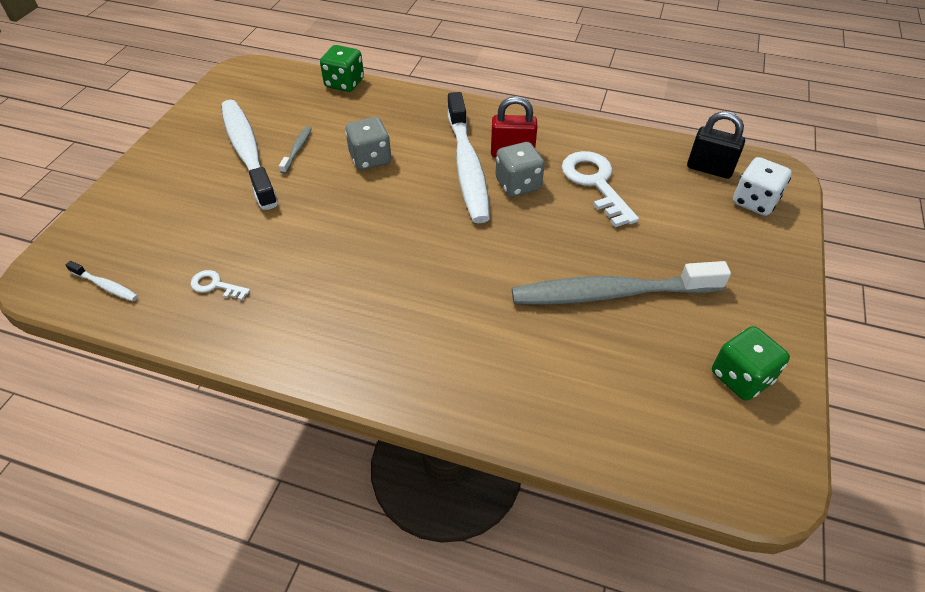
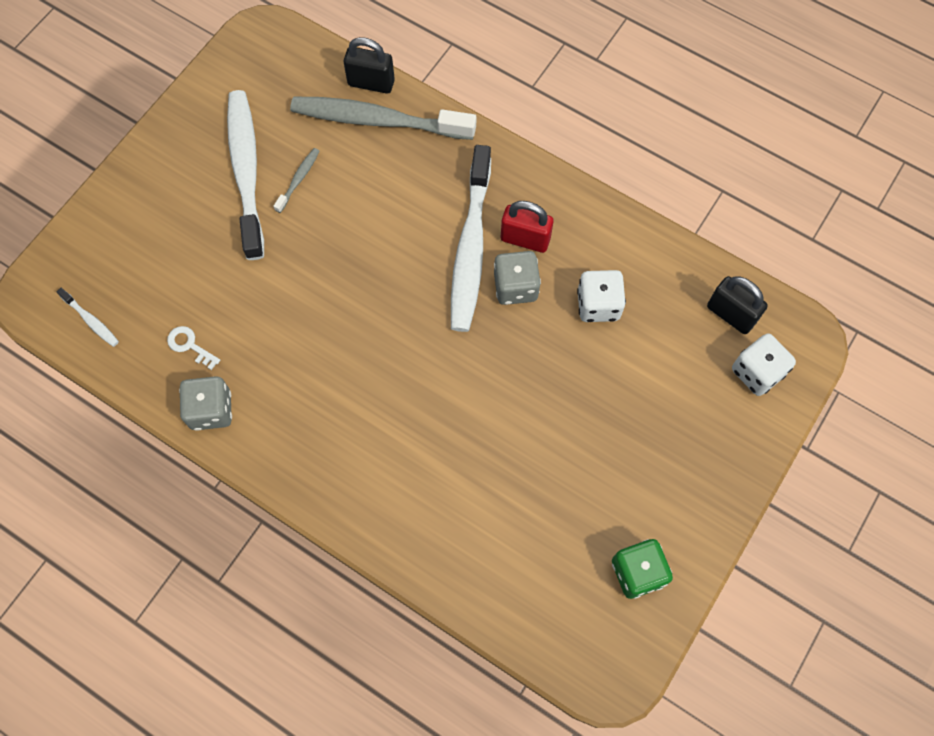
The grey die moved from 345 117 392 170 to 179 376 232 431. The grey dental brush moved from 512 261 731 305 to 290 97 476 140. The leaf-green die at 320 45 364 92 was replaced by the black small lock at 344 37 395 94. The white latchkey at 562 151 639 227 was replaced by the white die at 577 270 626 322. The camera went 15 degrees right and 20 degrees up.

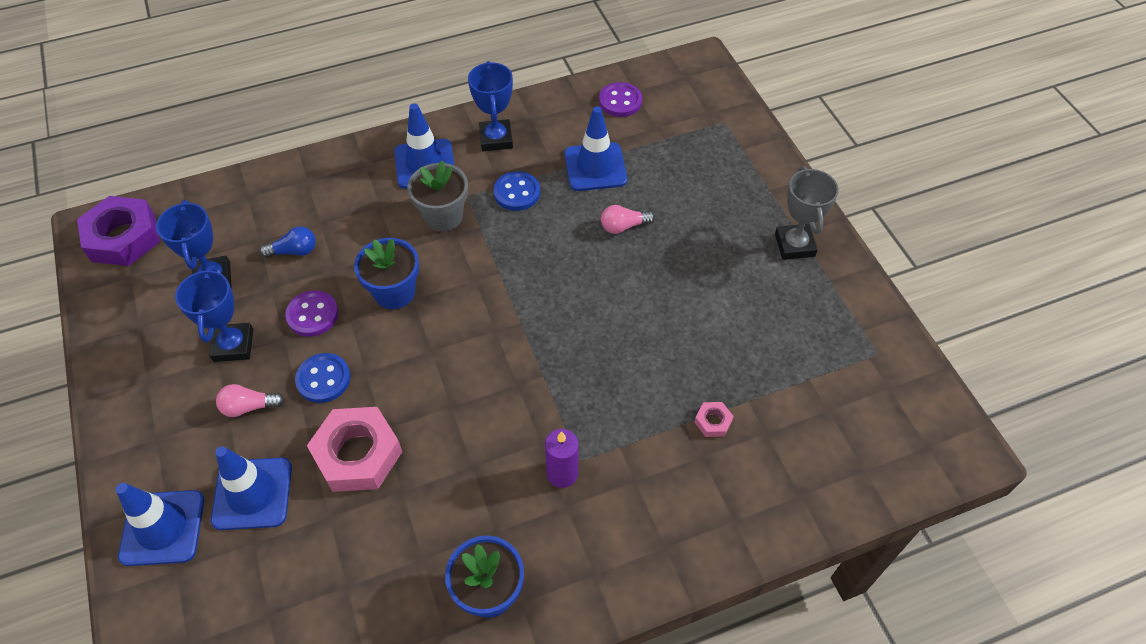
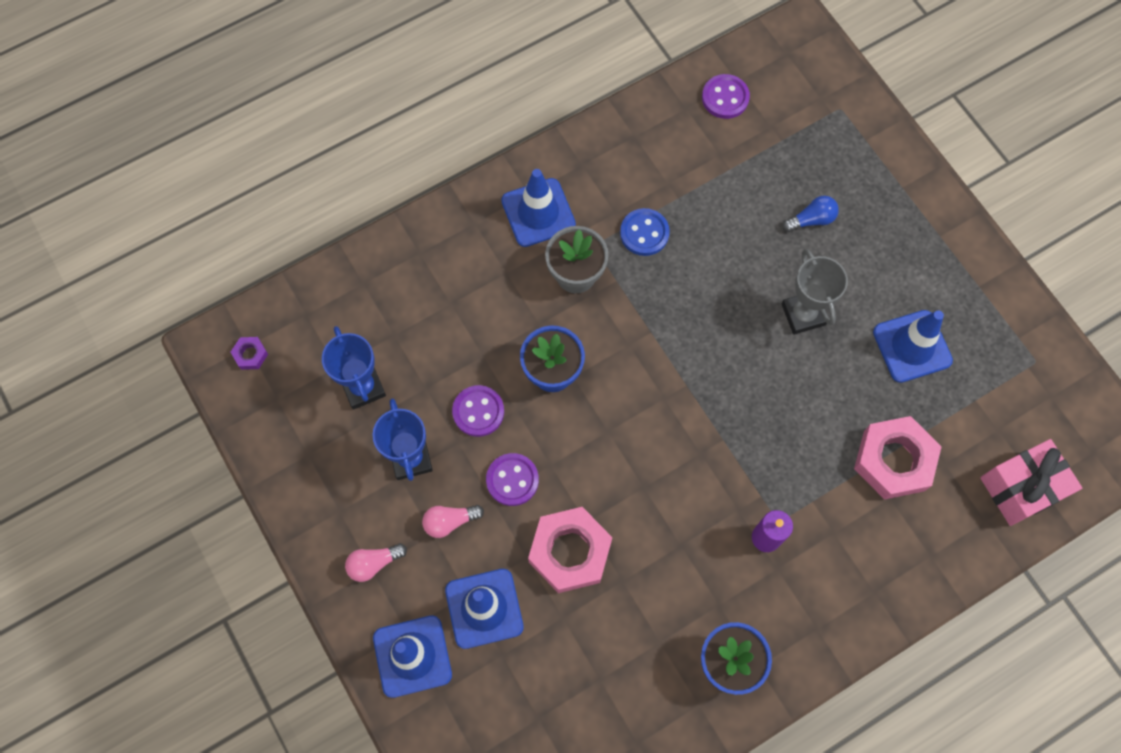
The blue prize cup at 468 61 513 151 disappeared. The rosy gift at 980 439 1082 526 appeared. The blue lightbulb moved from 260 226 316 258 to 783 196 839 232. The blue road cone moved from 564 106 628 191 to 873 310 953 383. The rosy lightbulb moved from 601 205 655 234 to 345 543 407 582. The grey prize cup moved from 775 166 839 260 to 782 249 848 335. The blue sewing button at 295 353 351 403 became the royal purple sewing button at 486 453 539 506. The royal purple hex nut at 77 196 160 266 changed to 0.43 times the size. The rosy hex nut at 694 402 734 437 changed to 2.30 times the size. The camera went 10 degrees left and 15 degrees up.

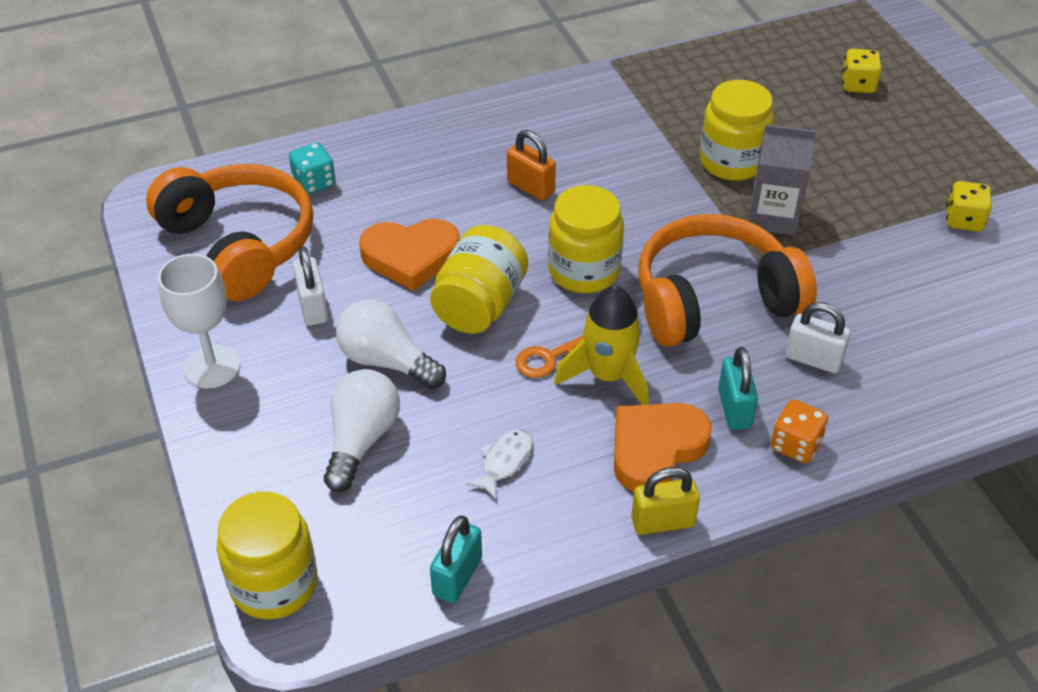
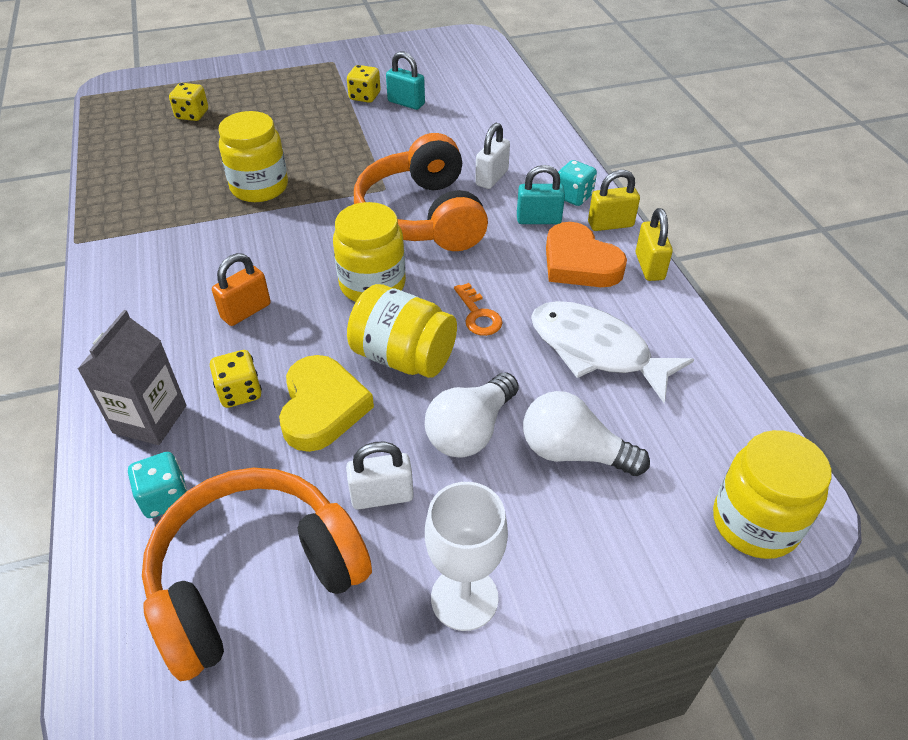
The yellow rocket at 554 286 648 405 disappeared. The yellow die at 210 350 262 408 appeared. The yellow small lock at 588 170 640 231 appeared. The turquoise small lock moved from 430 516 482 603 to 386 51 425 110. The grey juice carton moved from 749 124 816 236 to 78 310 186 445. The orange-coloured heart shape at 359 219 460 291 became the yellow heart shape at 279 355 374 452. The orange-coloured die at 771 399 828 463 became the turquoise die at 558 160 597 206. The white toy fish at 466 429 533 499 changed to 2.12 times the size. The camera went 85 degrees left and 0 degrees up.

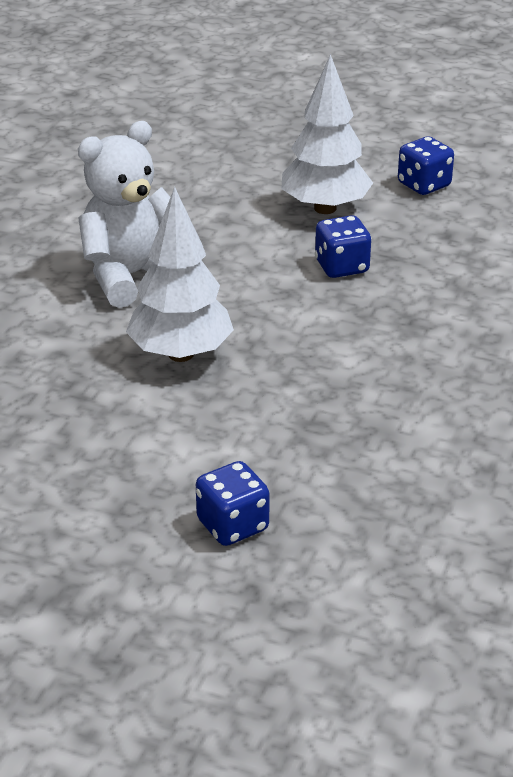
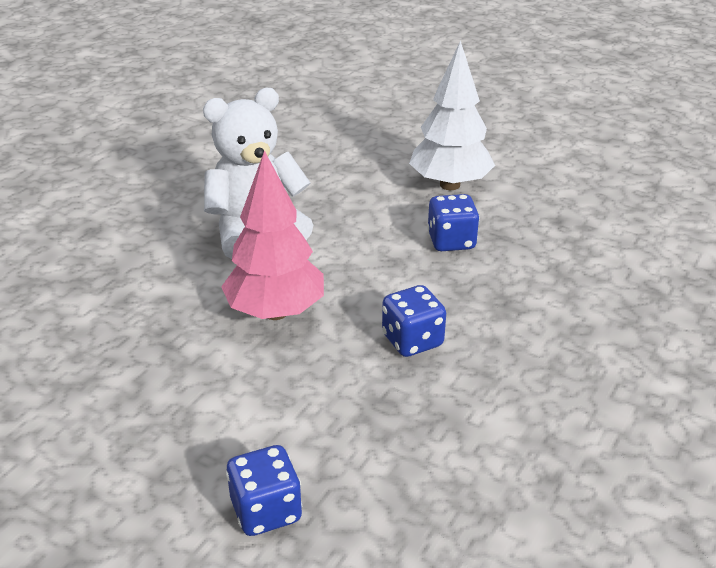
The blue die moved from 398 136 454 195 to 382 285 446 357. The white tree at 126 187 234 362 became the rosy tree at 221 150 324 320. The camera went 10 degrees right and 0 degrees up.

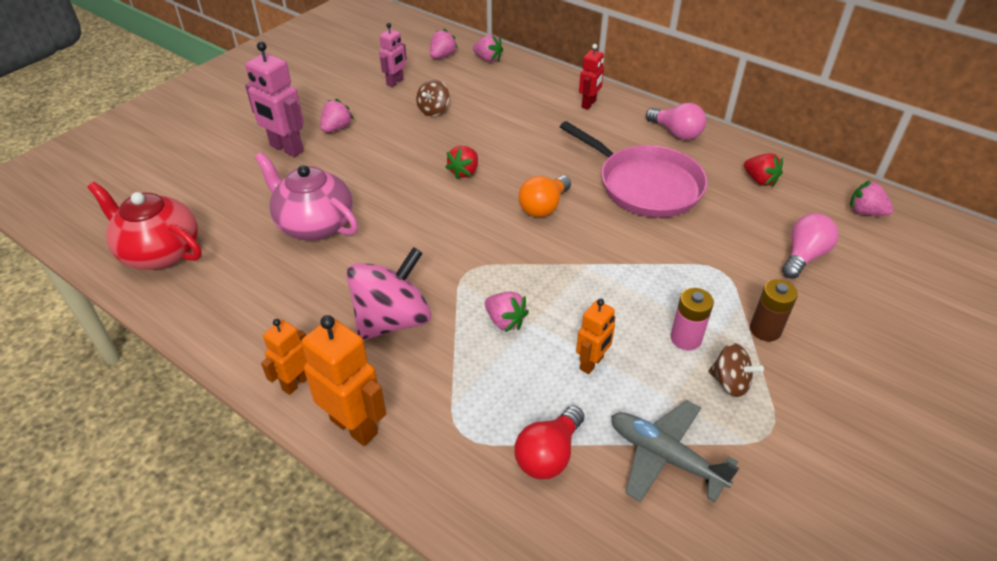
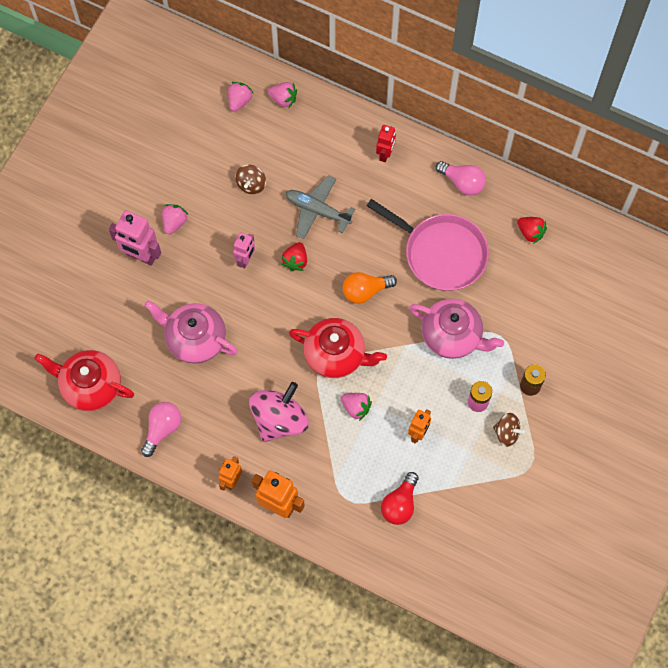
The rosy toy strawberry at 850 180 893 216 disappeared. The scarlet china teapot at 289 318 387 378 appeared. The rosy china teapot at 409 298 504 359 appeared. The rosy robot moved from 379 23 407 87 to 233 233 255 268. The grey plane moved from 611 400 739 502 to 285 175 355 239. The rosy lightbulb moved from 782 213 839 279 to 141 402 181 457. The orange-coloured lightbulb at 519 175 571 217 turned 45 degrees clockwise. The camera went 10 degrees left and 25 degrees up.

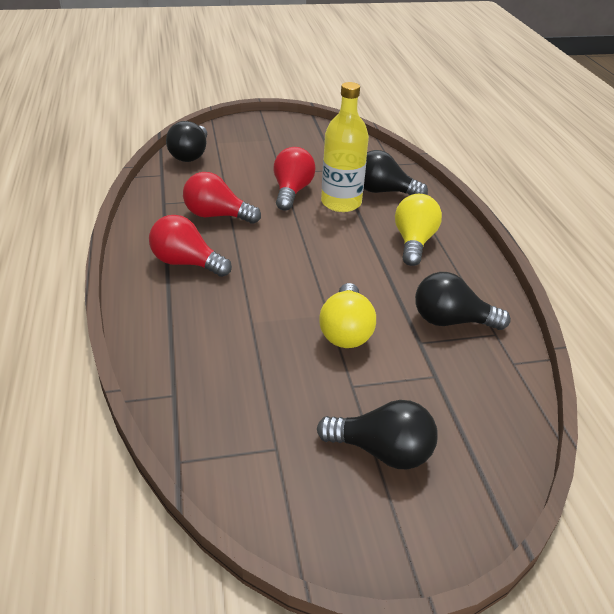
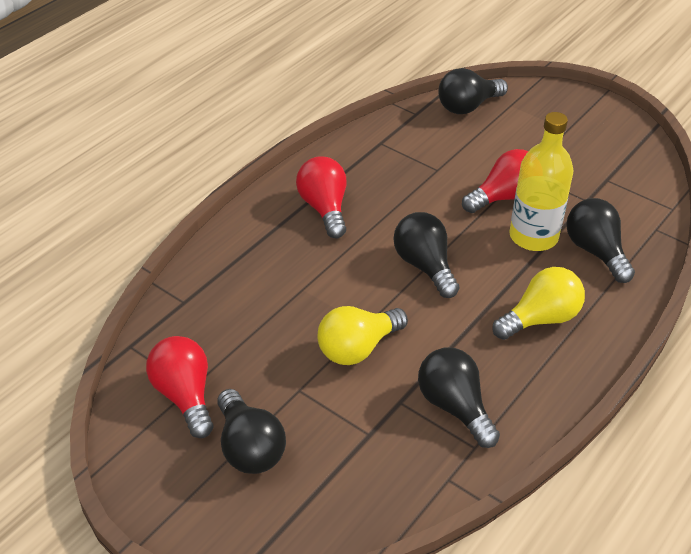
The black lightbulb at 393 212 459 298 appeared. The scarlet lightbulb moved from 183 172 261 224 to 146 336 213 438. The camera went 50 degrees right and 5 degrees up.

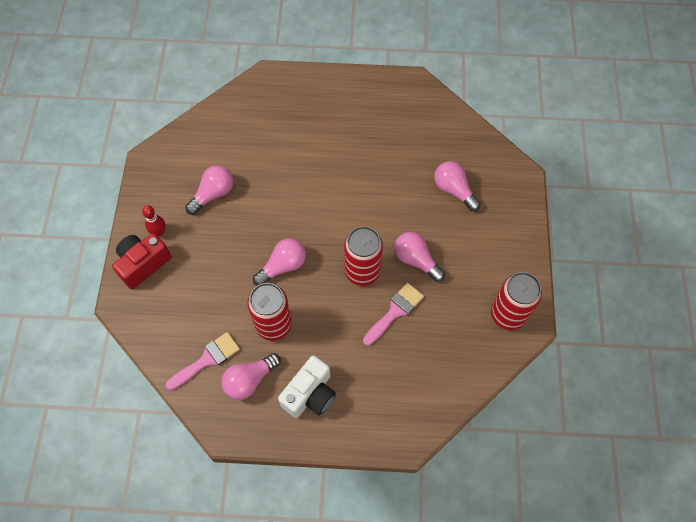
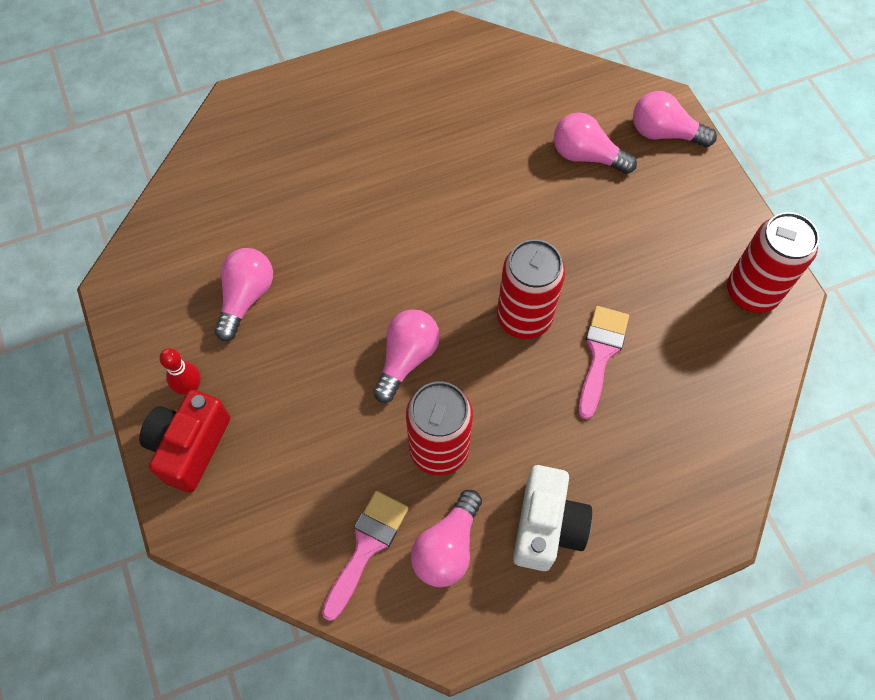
The rosy lightbulb moved from 394 232 445 282 to 633 91 717 147. The camera went 25 degrees left and 0 degrees up.

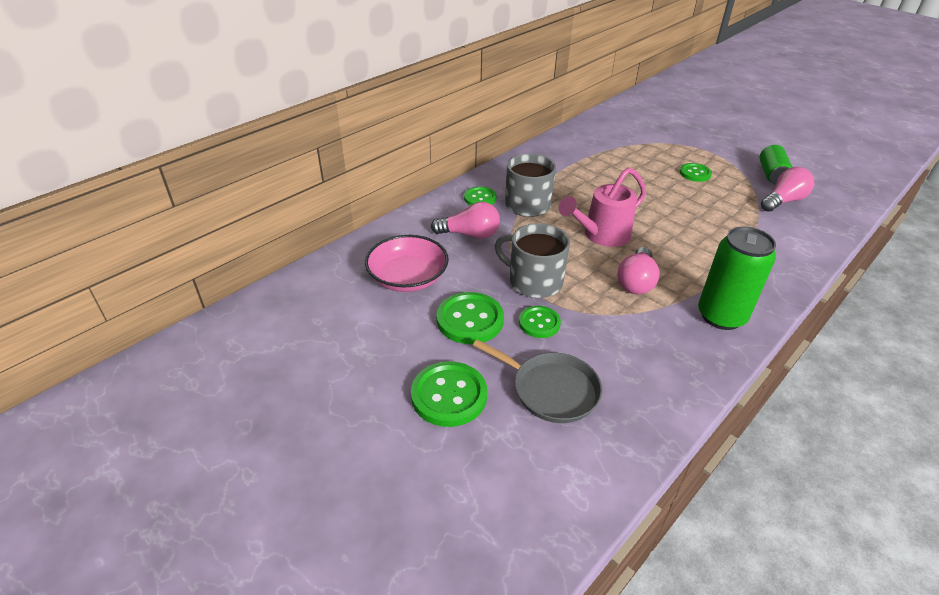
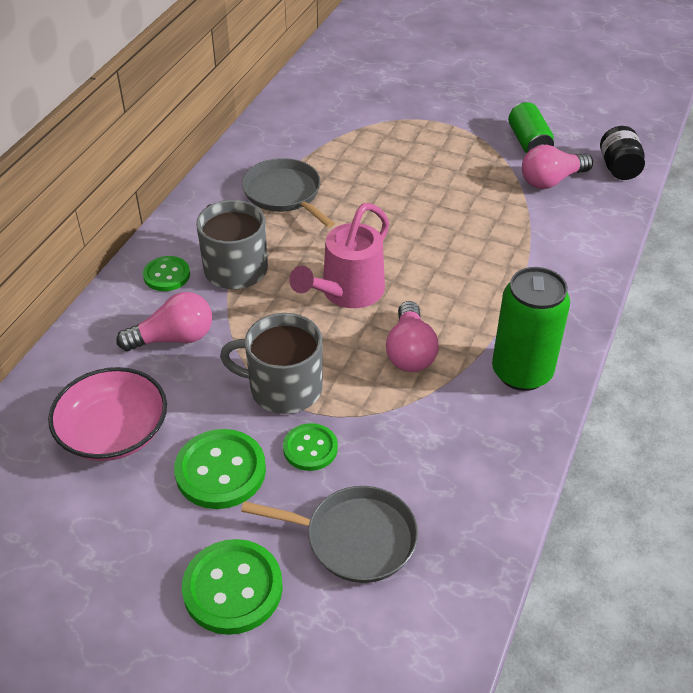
The leaf-green sewing button at 680 163 712 182 disappeared. The grey skillet at 242 158 335 228 appeared. The black jar at 600 126 645 180 appeared. The rosy lightbulb at 761 167 814 212 turned 150 degrees counterclockwise. The camera went 20 degrees left and 5 degrees up.

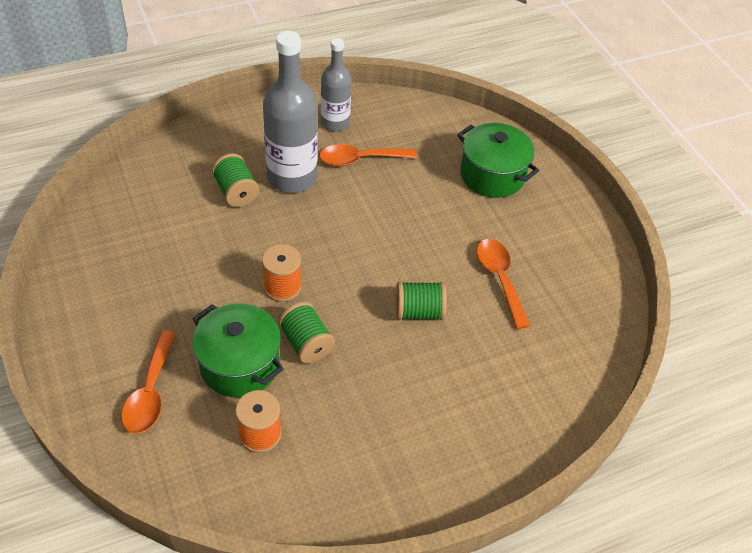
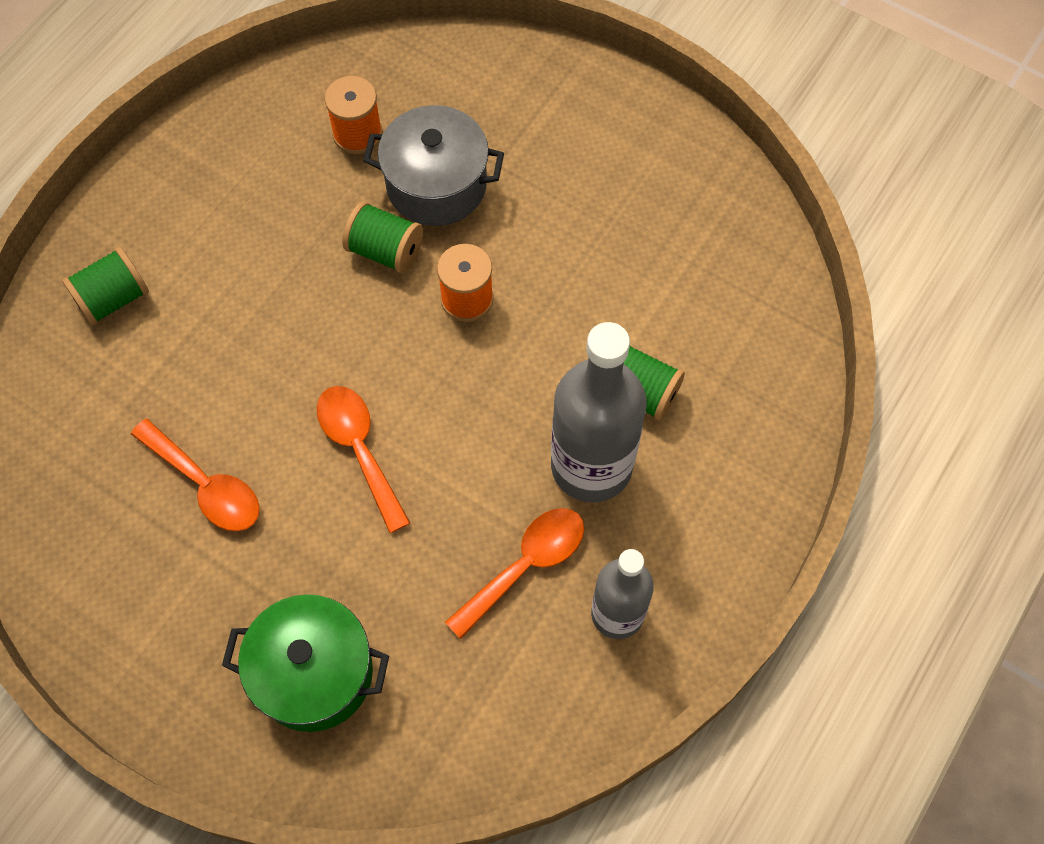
The orange-coloured teaspoon moved from 121 331 176 434 to 317 386 410 533. The leaf-green spool moved from 396 281 447 320 to 62 247 149 326. The leaf-green stockpot at 192 303 284 397 became the grey stockpot at 363 105 504 226. The camera went 150 degrees right and 15 degrees up.

